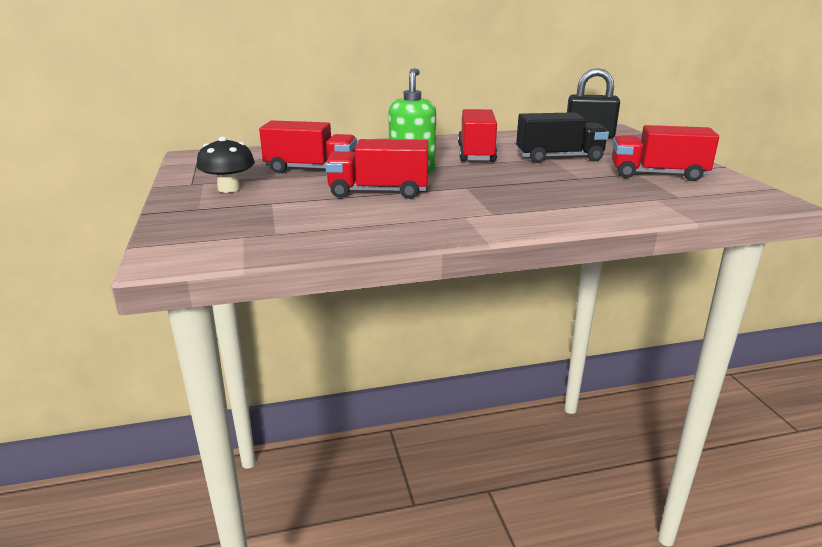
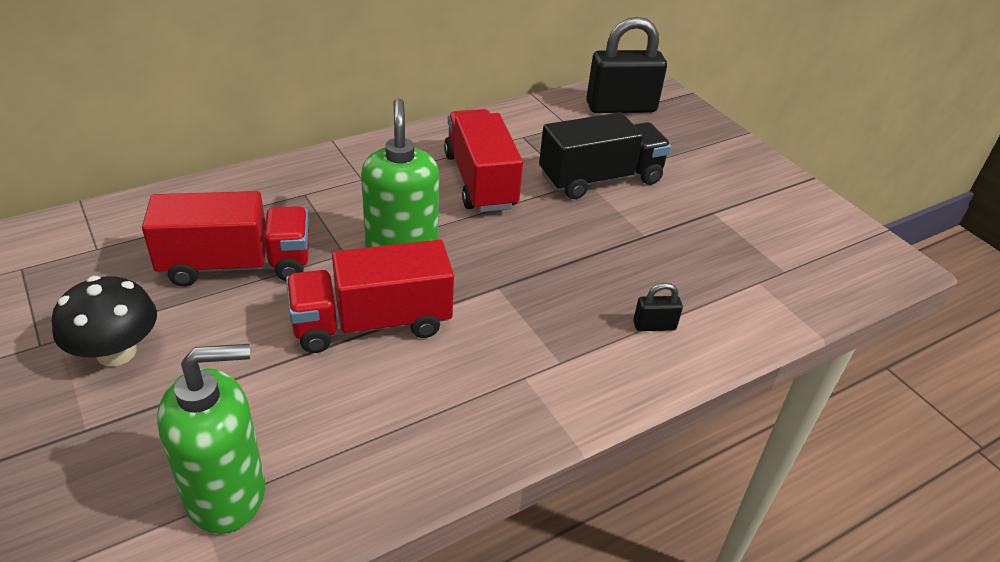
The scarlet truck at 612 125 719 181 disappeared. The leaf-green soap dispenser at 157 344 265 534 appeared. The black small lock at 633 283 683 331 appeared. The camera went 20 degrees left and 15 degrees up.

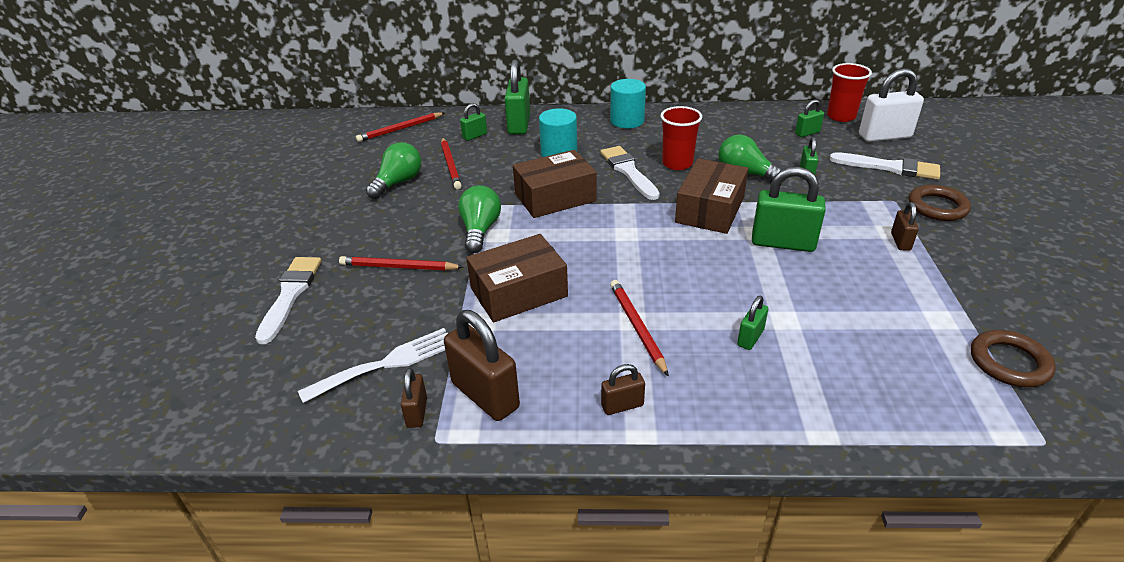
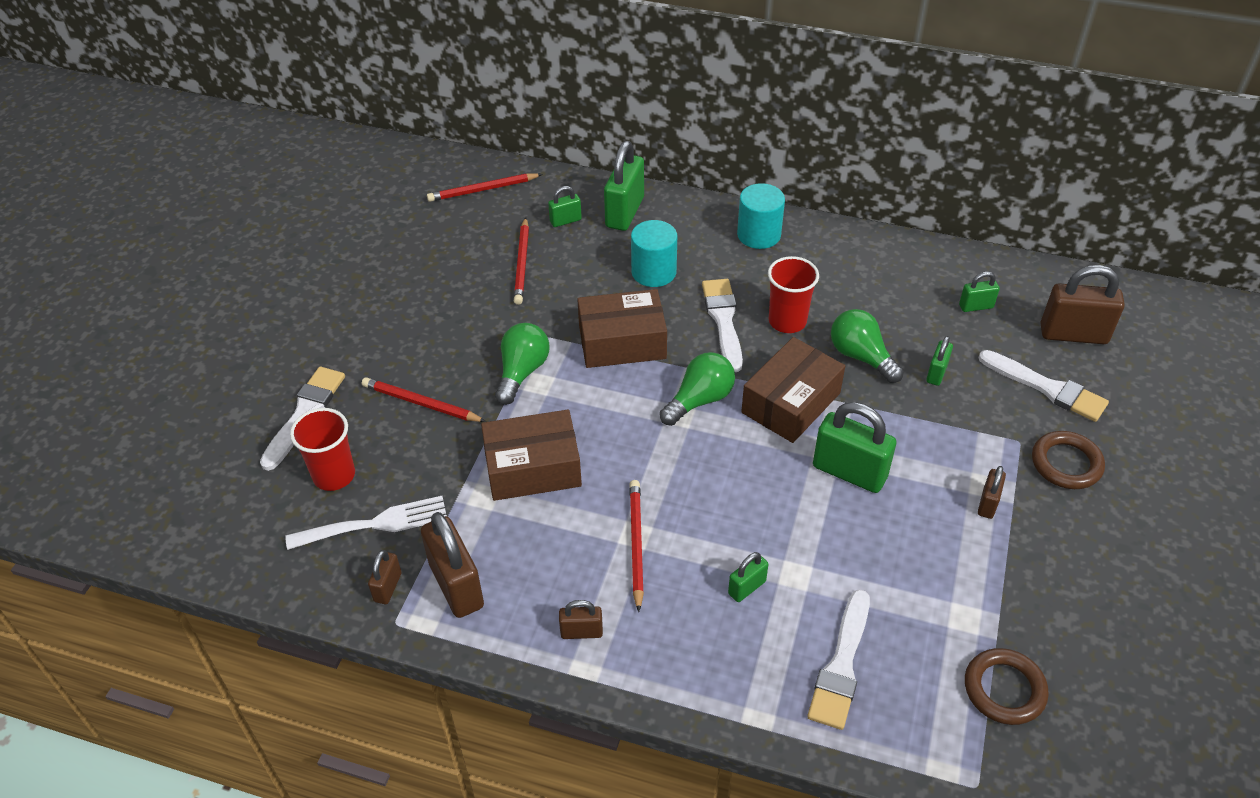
The white paintbrush at 807 589 870 730 appeared. The leaf-green lightbulb moved from 366 142 421 199 to 660 352 735 426. The scarlet tumbler moved from 827 63 872 122 to 290 408 355 491. The white small lock at 859 68 924 142 became the russet small lock at 1040 265 1125 344. The camera went 15 degrees right and 10 degrees up.

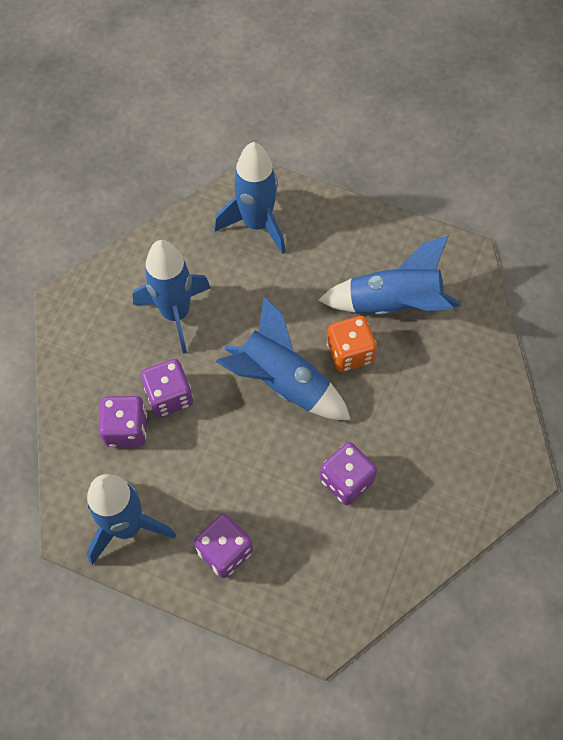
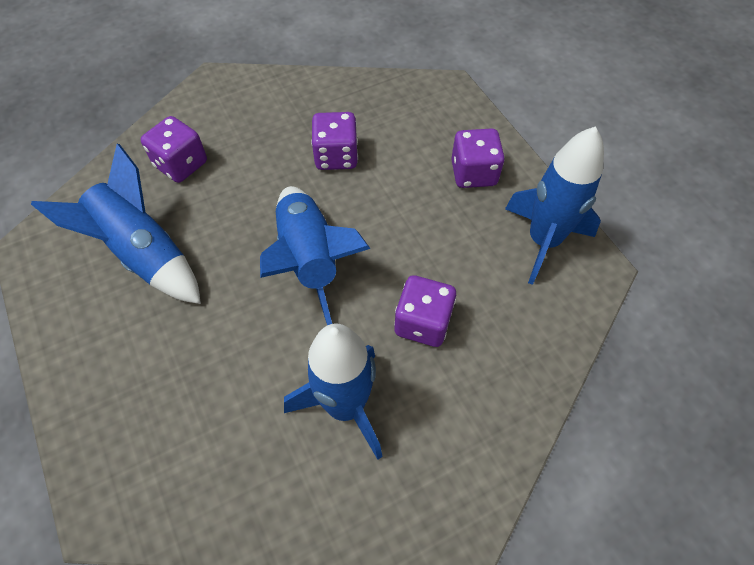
The blue rocket at 214 142 286 254 disappeared. The orange-coloured die at 327 316 377 372 disappeared. The royal purple die moved from 98 396 147 447 to 141 116 207 183. The camera went 140 degrees left and 5 degrees down.

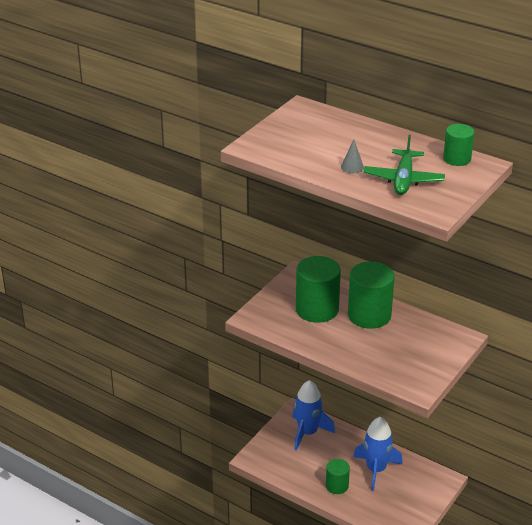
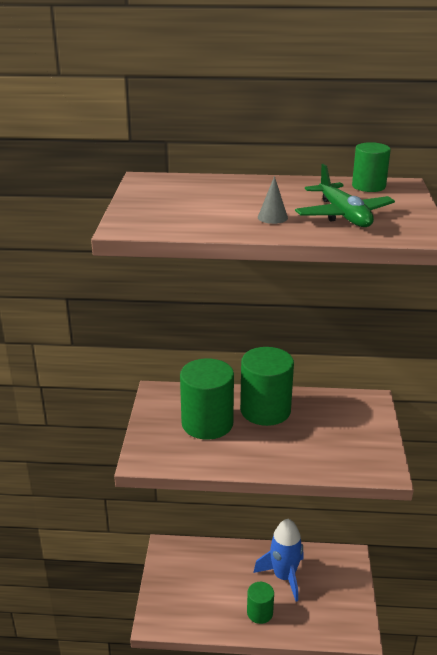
The blue rocket at 292 380 335 451 disappeared. The camera went 30 degrees left and 5 degrees down.

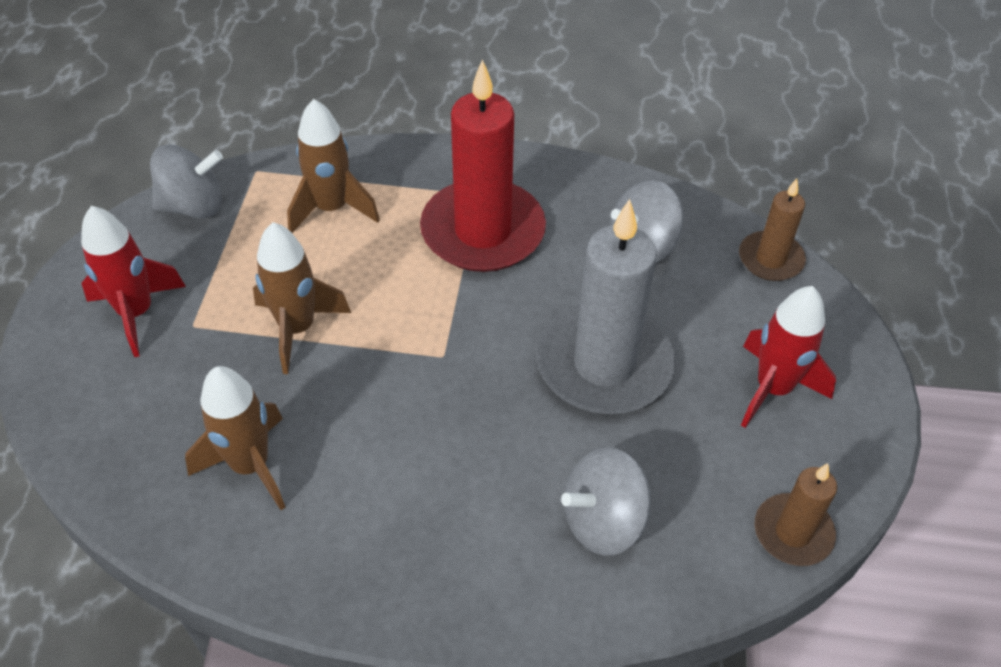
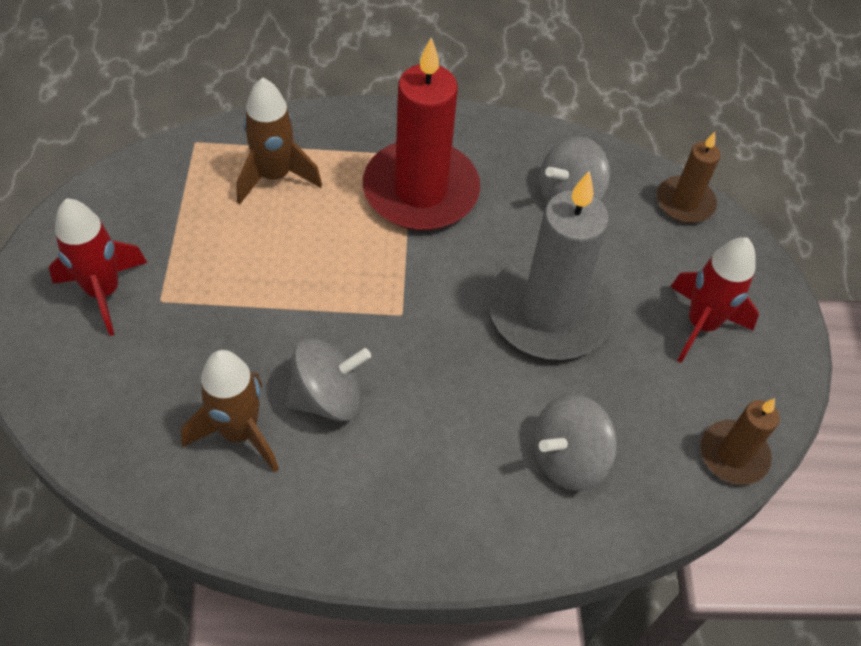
The russet rocket at 253 222 351 374 disappeared. The grey spinning top moved from 150 144 223 218 to 286 338 371 421. The camera went 10 degrees left and 5 degrees up.

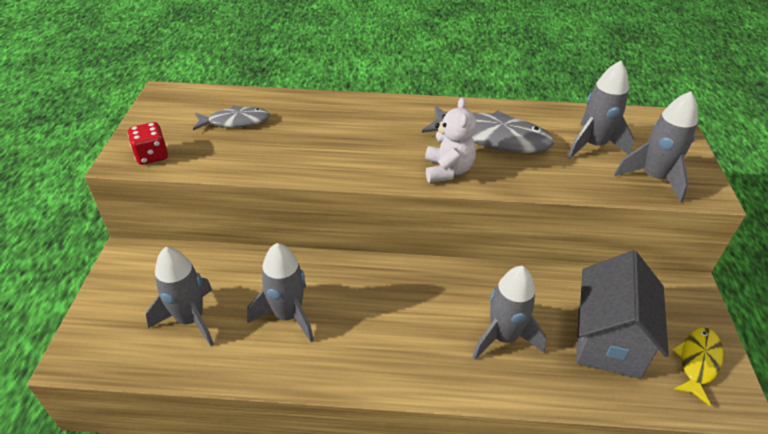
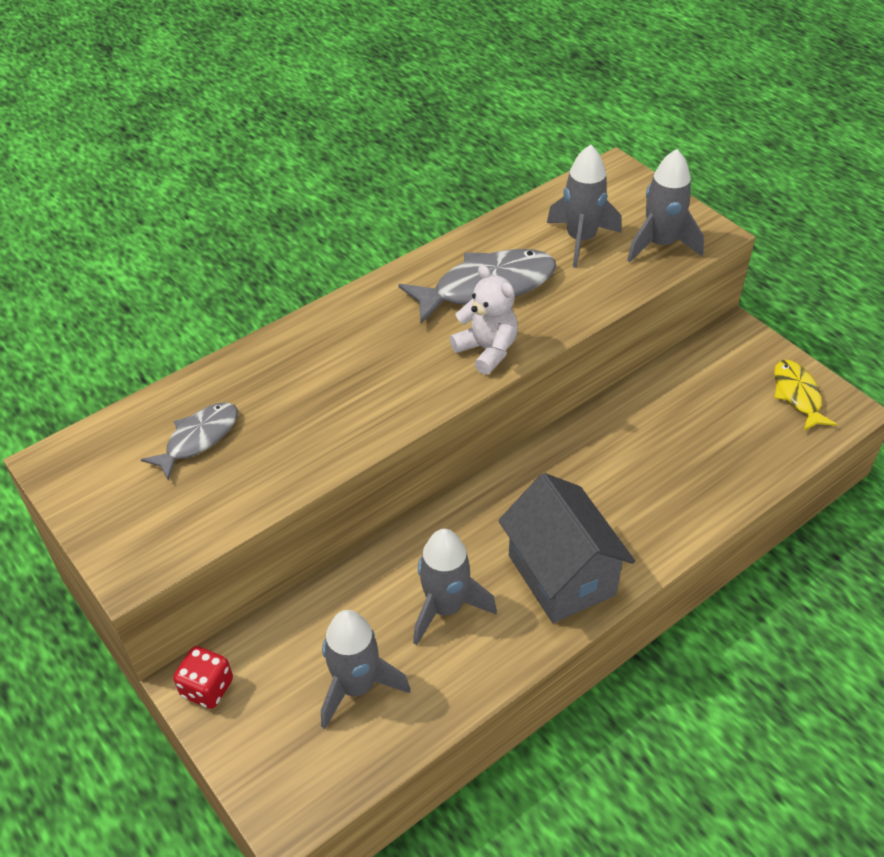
The grey rocket at 472 266 547 360 disappeared. The scarlet die moved from 128 122 168 165 to 173 646 233 709. The grey house moved from 576 250 669 379 to 498 473 635 623. The camera went 40 degrees left and 5 degrees up.

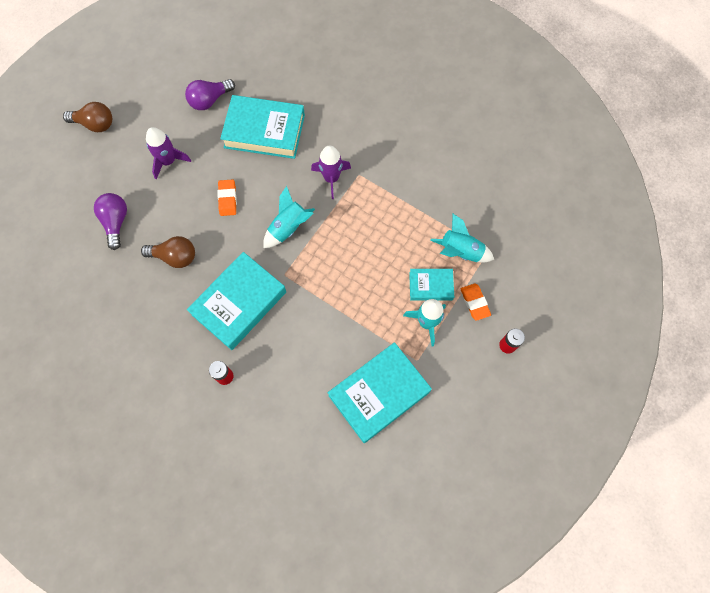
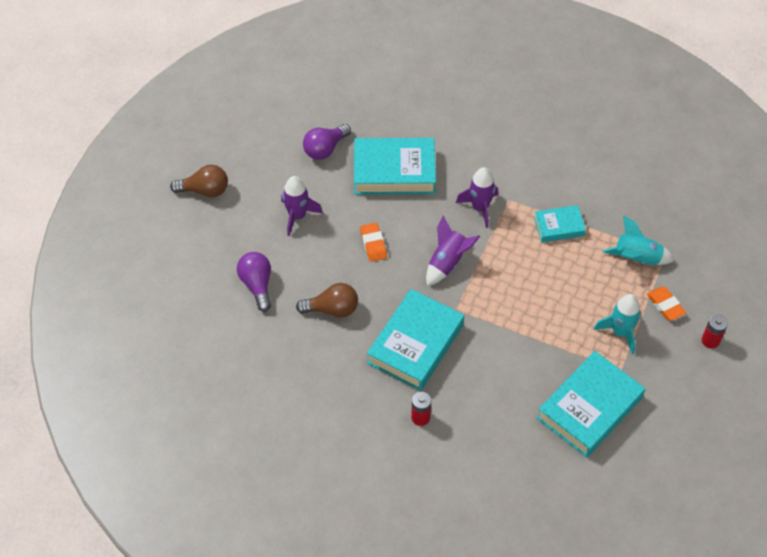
The turquoise hardcover moved from 409 269 454 301 to 534 205 586 243. The turquoise rocket at 263 186 315 248 became the royal purple rocket at 426 215 480 286. The camera went 10 degrees left and 15 degrees down.

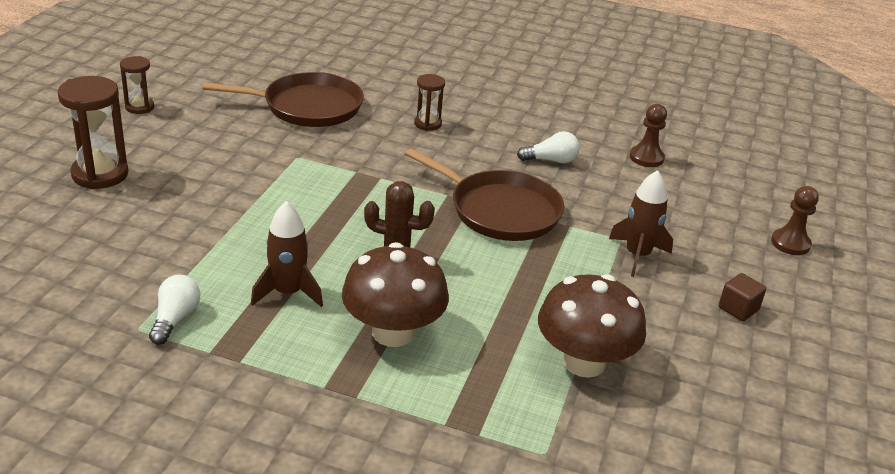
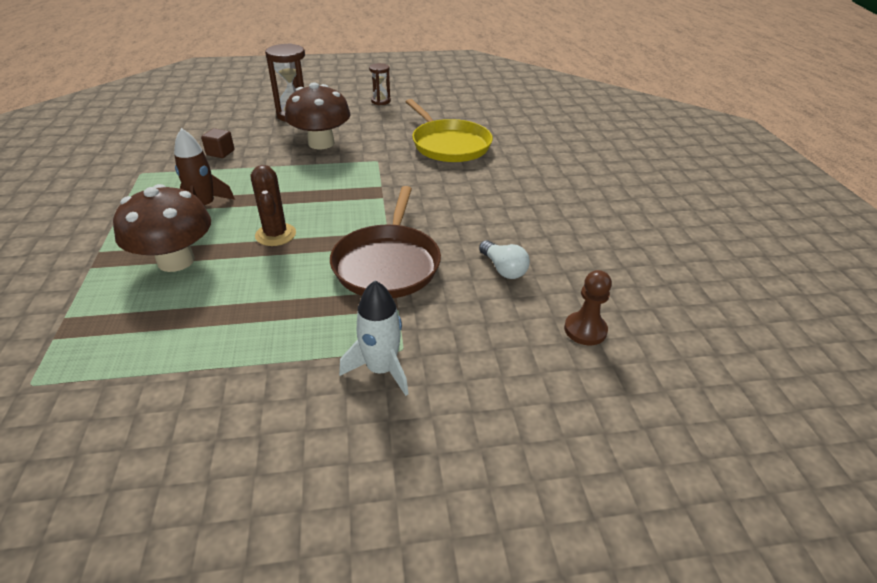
The white lightbulb at 149 275 200 345 disappeared. The russet sandglass at 414 74 445 131 disappeared. The russet pawn at 771 186 819 255 disappeared. The russet mushroom moved from 538 274 646 378 to 285 82 351 149. The russet cube moved from 719 273 766 321 to 201 128 234 158. The russet skillet at 202 72 364 127 became the yellow skillet at 406 99 493 162. The russet rocket at 609 170 673 277 became the white rocket at 339 280 409 396. The camera went 65 degrees right and 5 degrees up.

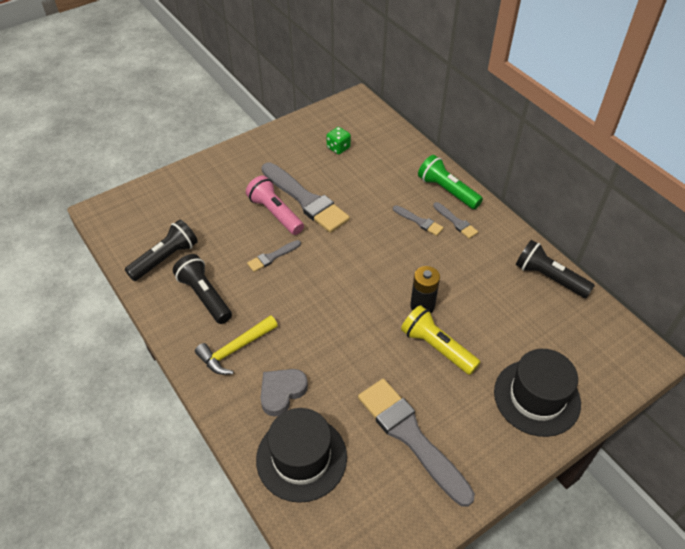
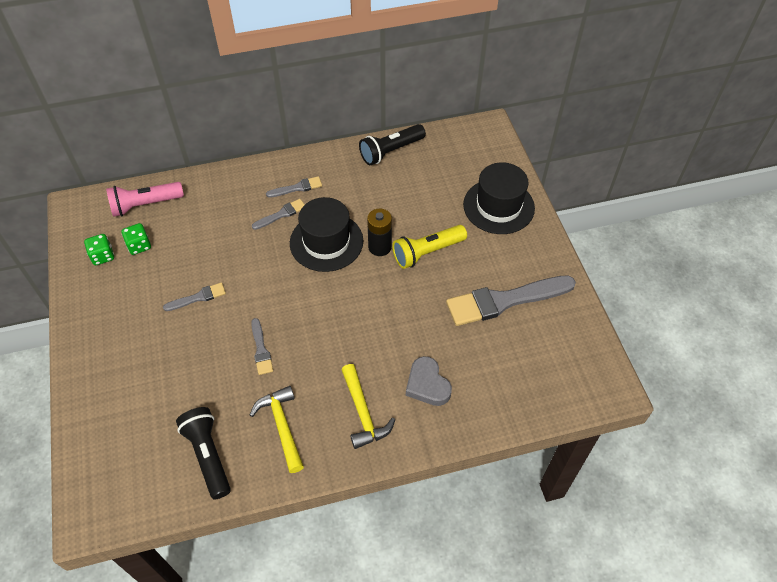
The leaf-green pocket torch at 418 155 483 209 disappeared. The leaf-green die at 84 234 114 265 appeared. The rosy pocket torch moved from 246 175 304 235 to 106 182 184 217. The black top hat moved from 256 408 347 503 to 290 197 363 272. The black pocket torch at 173 254 232 324 was replaced by the yellow claw hammer at 250 386 304 473. The grey paintbrush at 262 162 350 233 changed to 0.47 times the size. The camera went 70 degrees left and 5 degrees up.

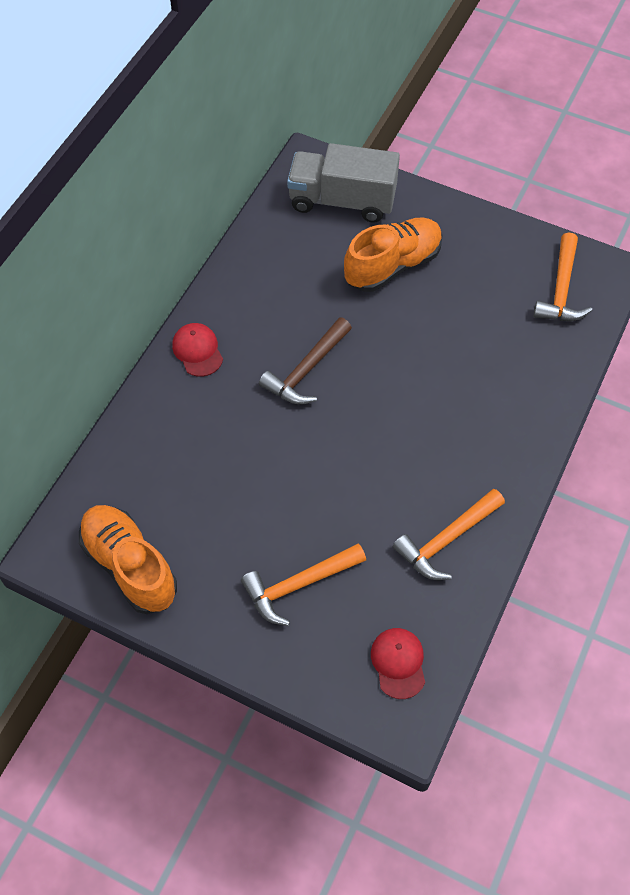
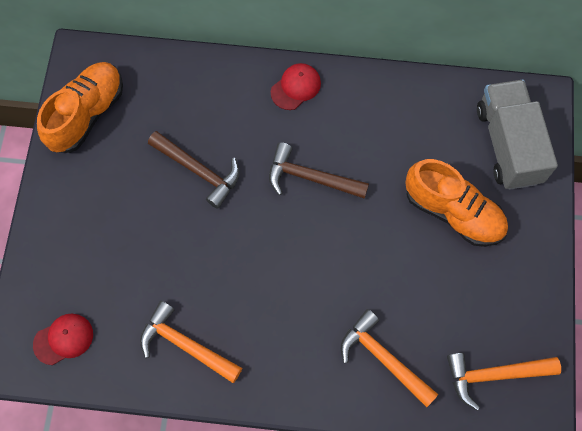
The russet claw hammer at 148 131 240 209 appeared. The orange-coloured claw hammer moved from 241 543 366 626 to 341 309 438 407. The camera went 70 degrees right and 10 degrees up.

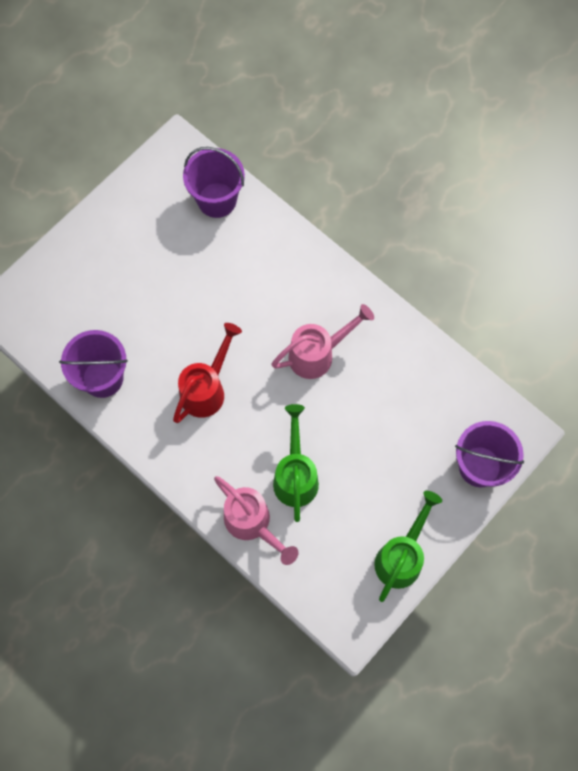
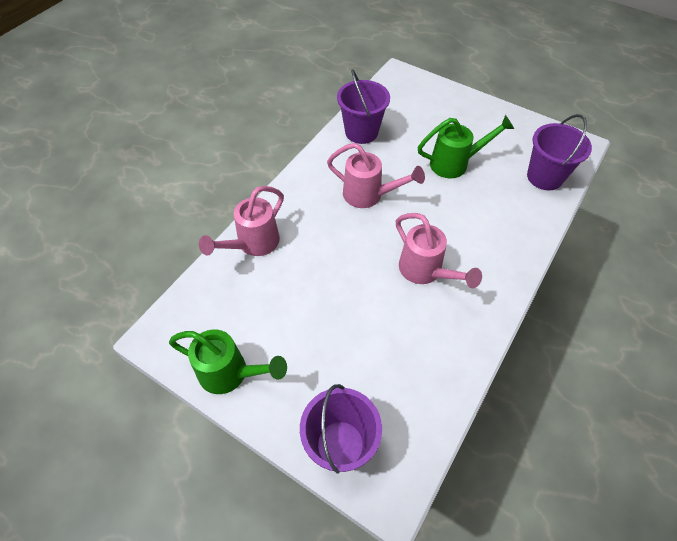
The leaf-green watering pot moved from 273 404 319 522 to 418 115 514 178. The scarlet watering pot at 173 323 242 423 became the rosy watering pot at 327 143 425 208. The camera went 80 degrees right and 15 degrees down.

